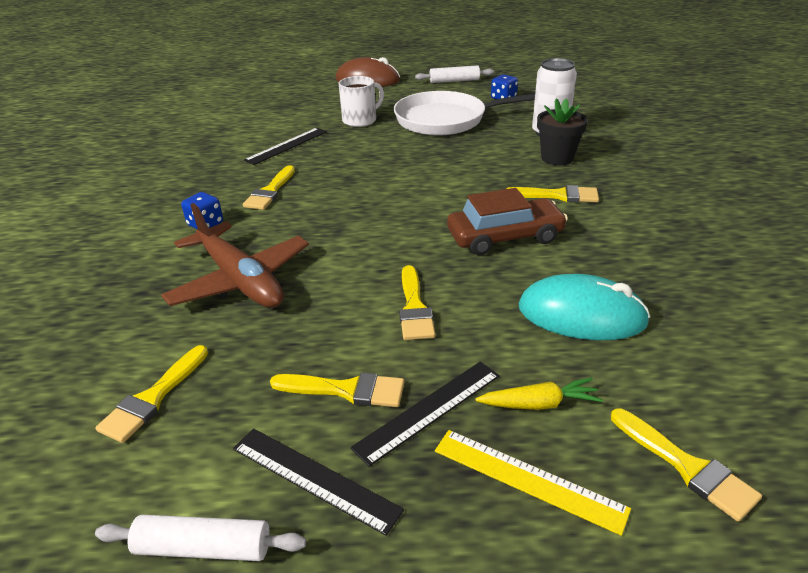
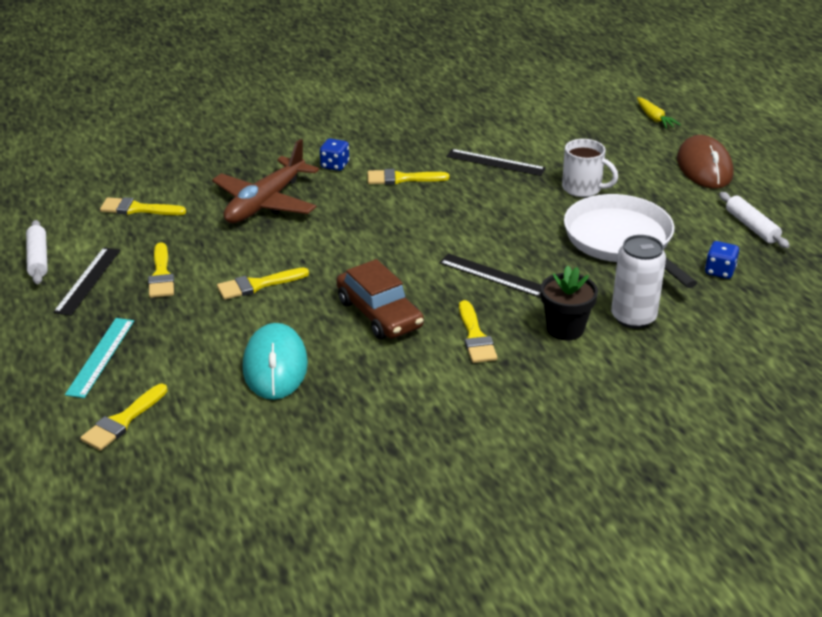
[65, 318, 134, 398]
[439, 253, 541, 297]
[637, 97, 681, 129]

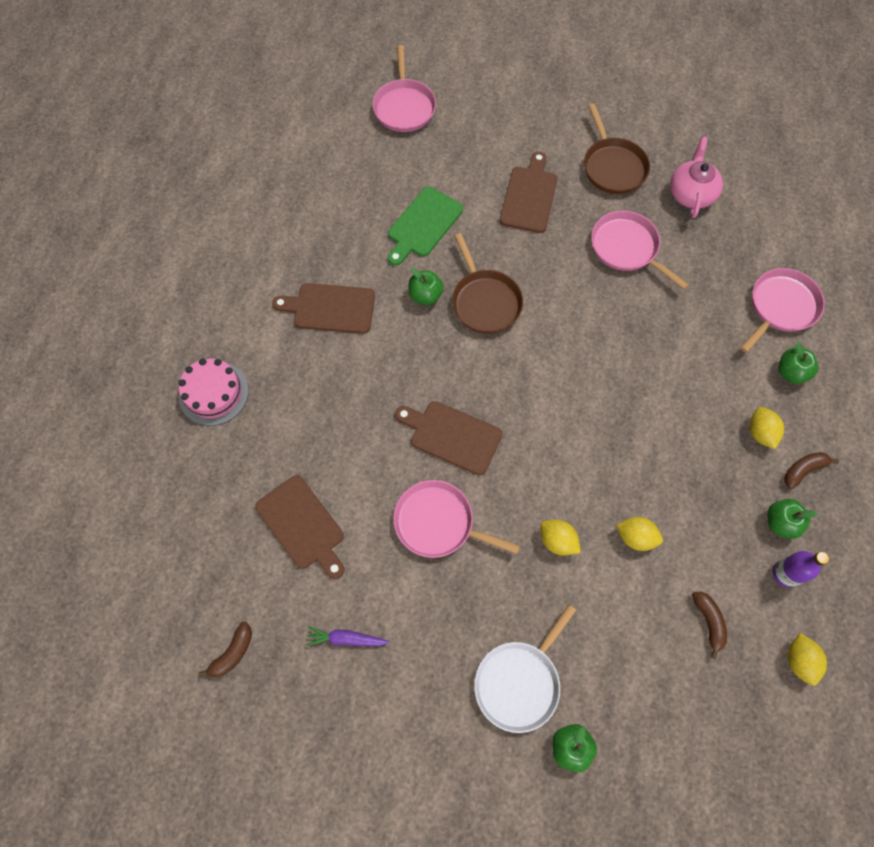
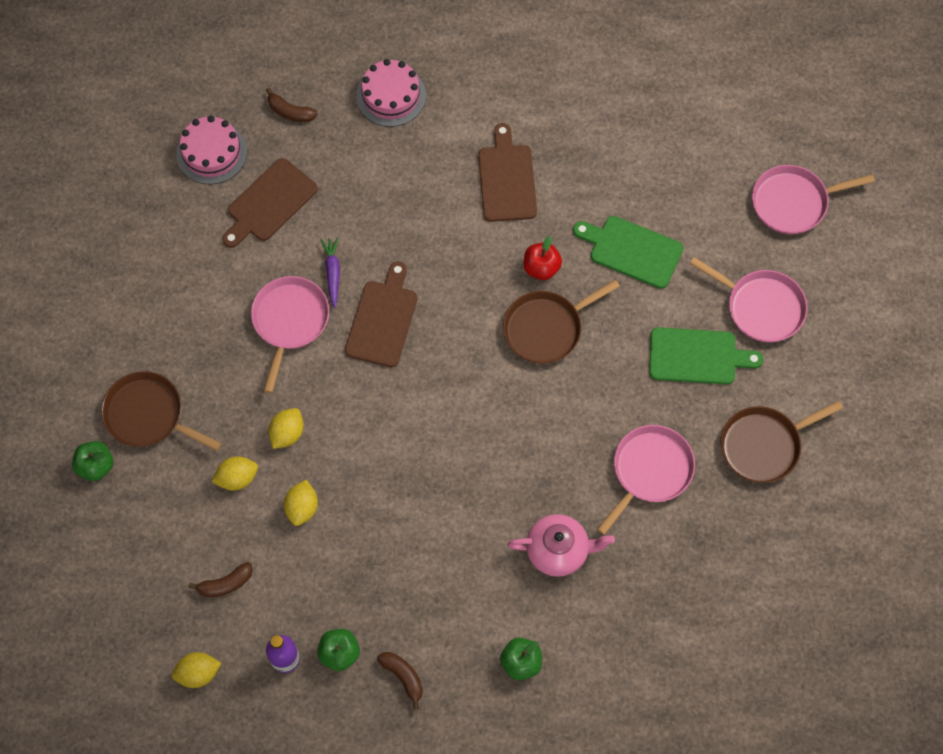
[101, 371, 222, 451]
[176, 116, 247, 185]
[212, 456, 258, 490]
[266, 88, 318, 122]
[321, 237, 340, 308]
[508, 514, 615, 577]
[524, 236, 562, 280]
[649, 327, 763, 384]
[690, 257, 808, 342]

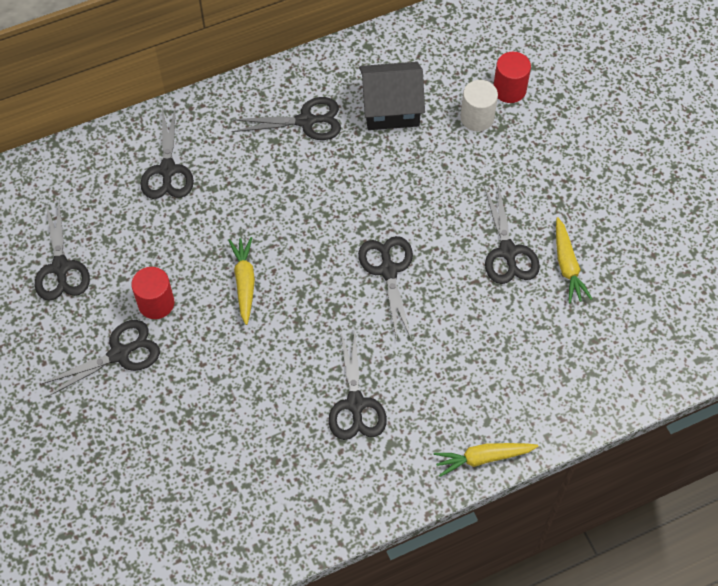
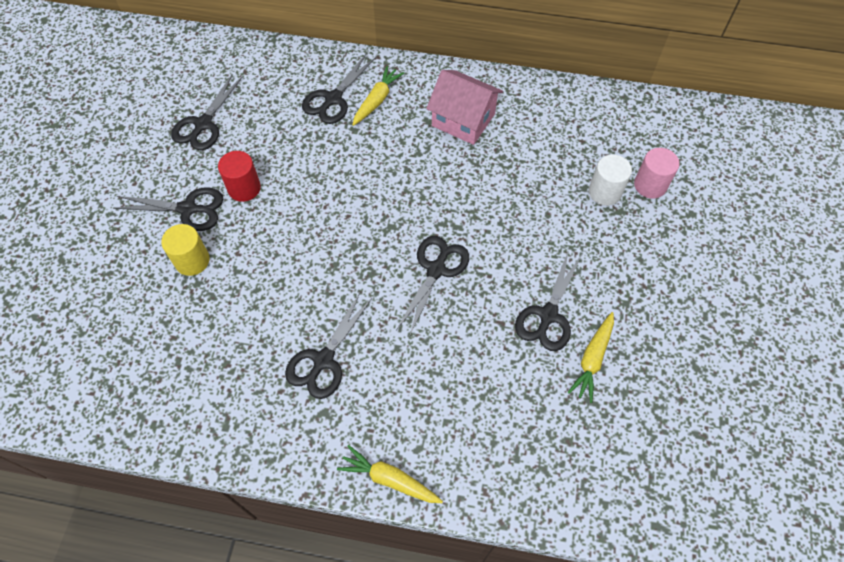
[161, 224, 210, 276]
[352, 66, 404, 126]
[426, 70, 503, 145]
[634, 148, 680, 199]
[359, 62, 425, 130] (first image)

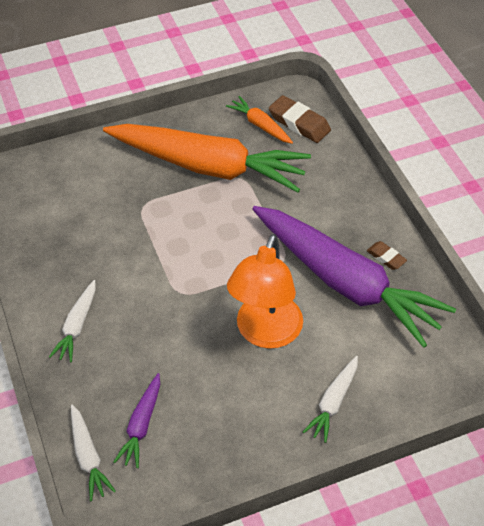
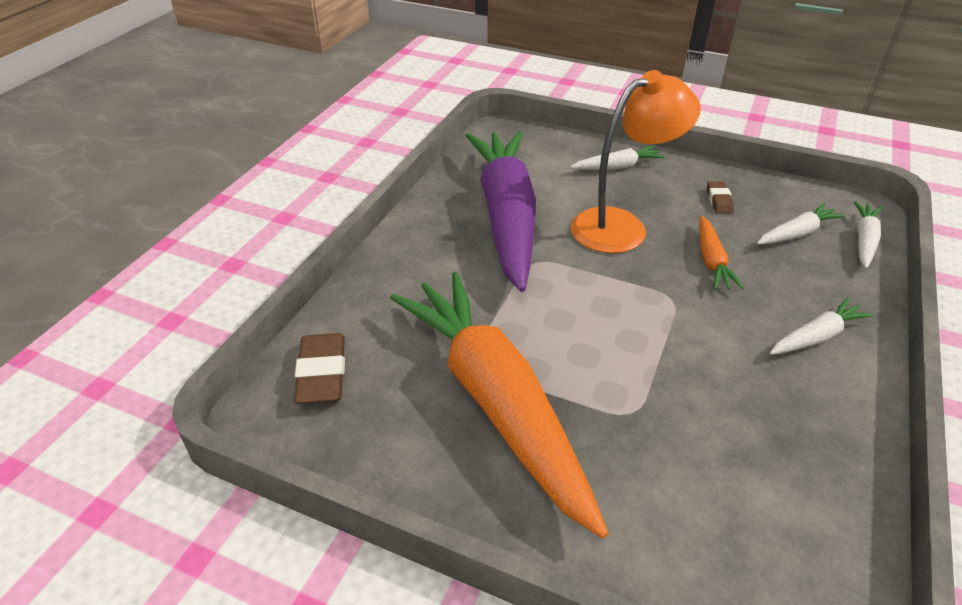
[699, 215, 744, 290]
[707, 181, 734, 214]
[757, 203, 846, 245]

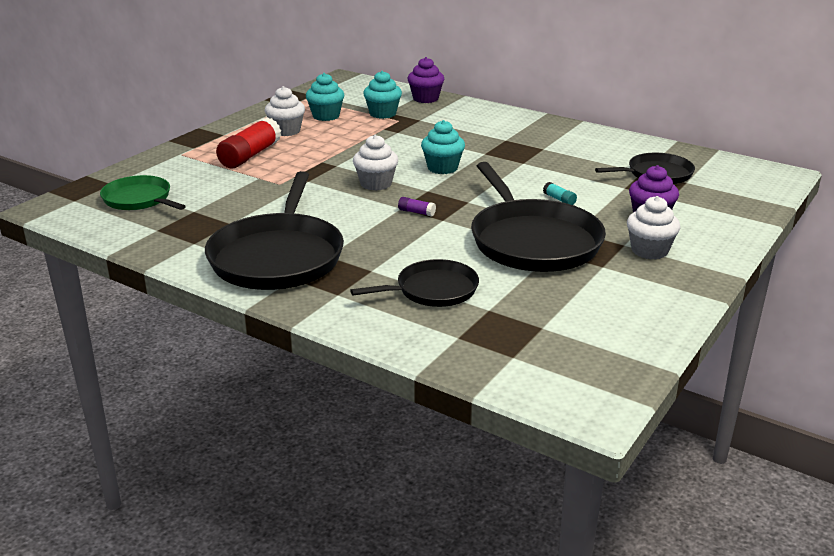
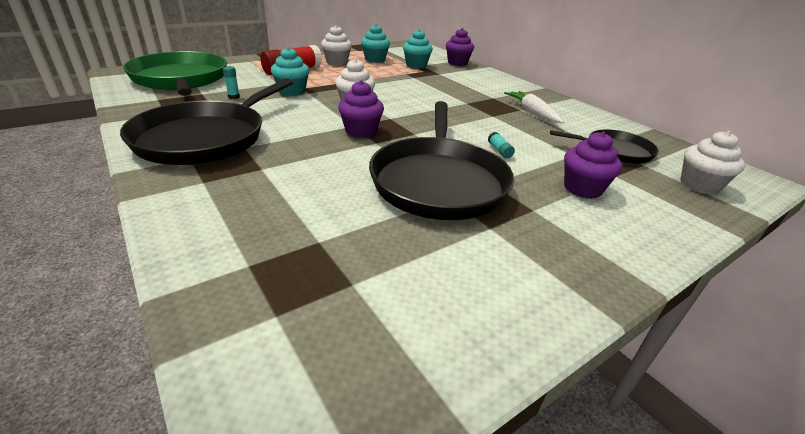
[123, 51, 227, 96]
[223, 66, 240, 99]
[271, 47, 310, 96]
[338, 80, 384, 138]
[504, 91, 564, 123]
[680, 131, 745, 195]
[350, 259, 479, 307] (first image)

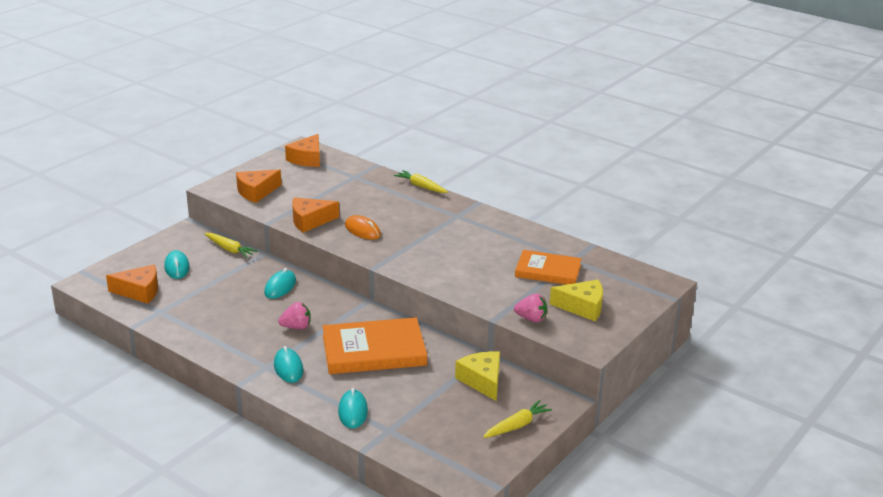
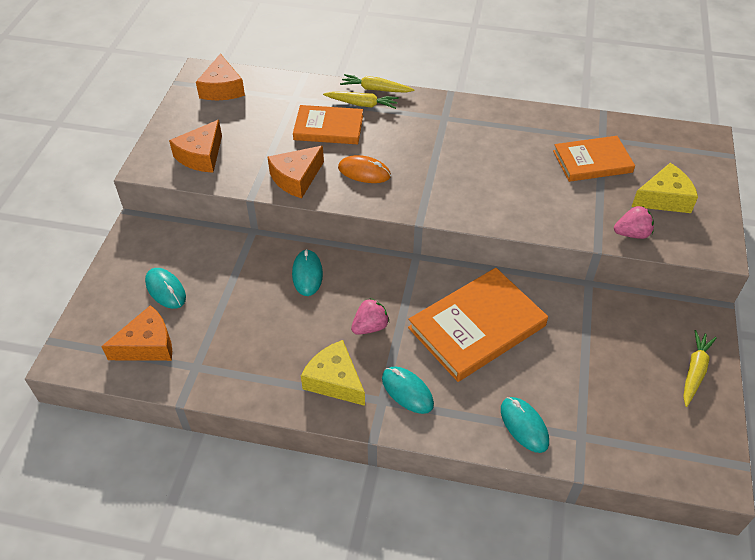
[293, 105, 363, 144]
[301, 340, 365, 406]
[323, 92, 399, 109]

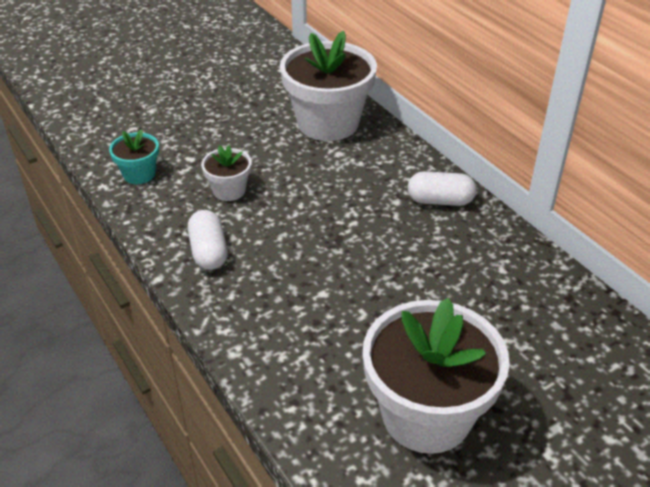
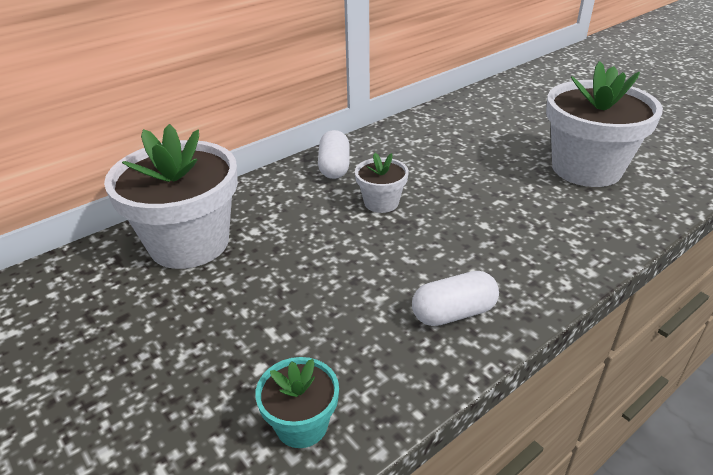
[355, 153, 409, 213]

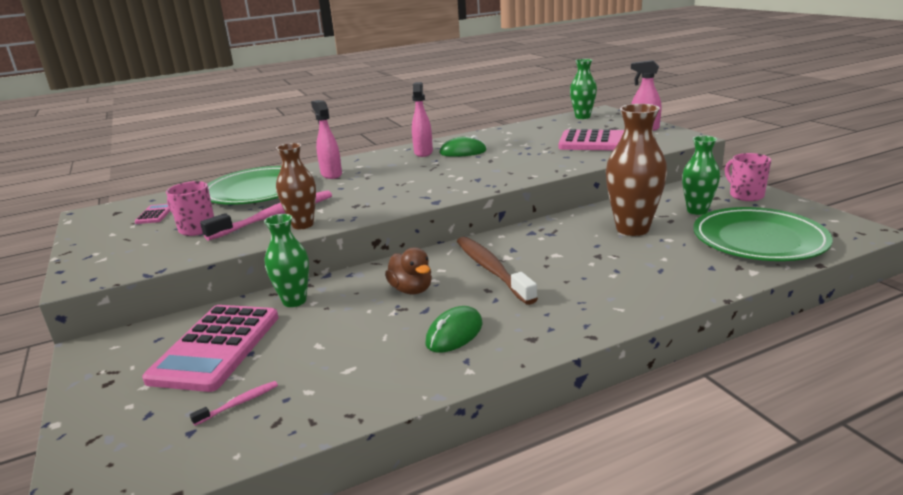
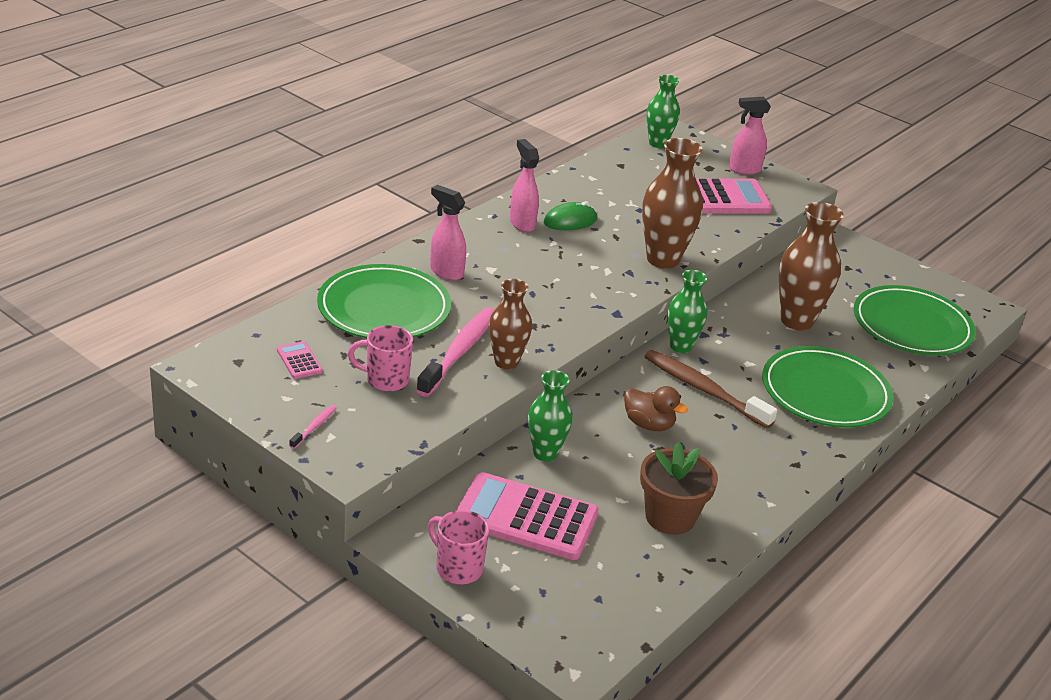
[290, 405, 337, 449]
[428, 510, 489, 584]
[456, 472, 599, 560]
[640, 442, 718, 535]
[642, 138, 703, 269]
[667, 270, 708, 353]
[762, 346, 893, 427]
[425, 306, 483, 353] (first image)

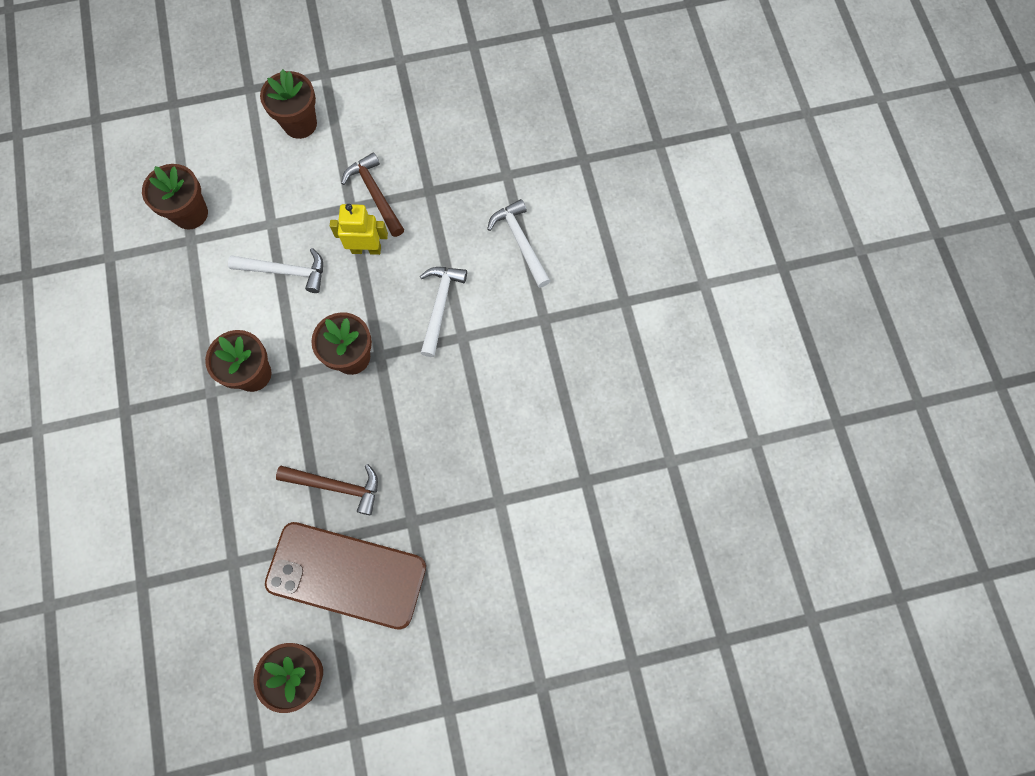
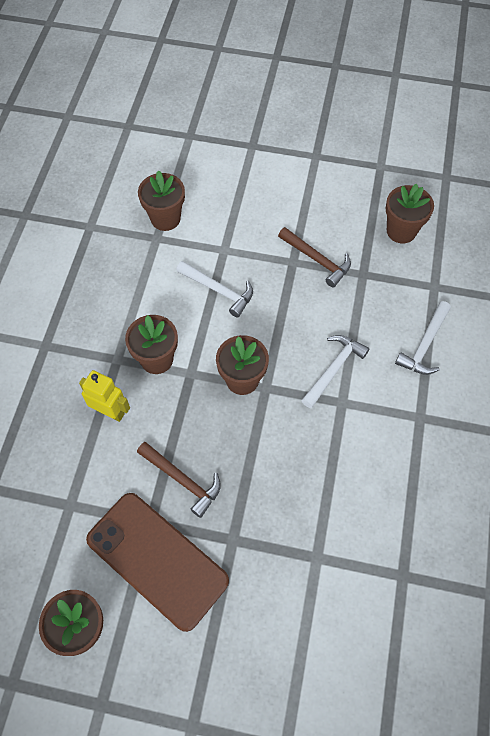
[79, 370, 130, 422]
[278, 227, 351, 287]
[386, 183, 434, 243]
[395, 301, 451, 375]

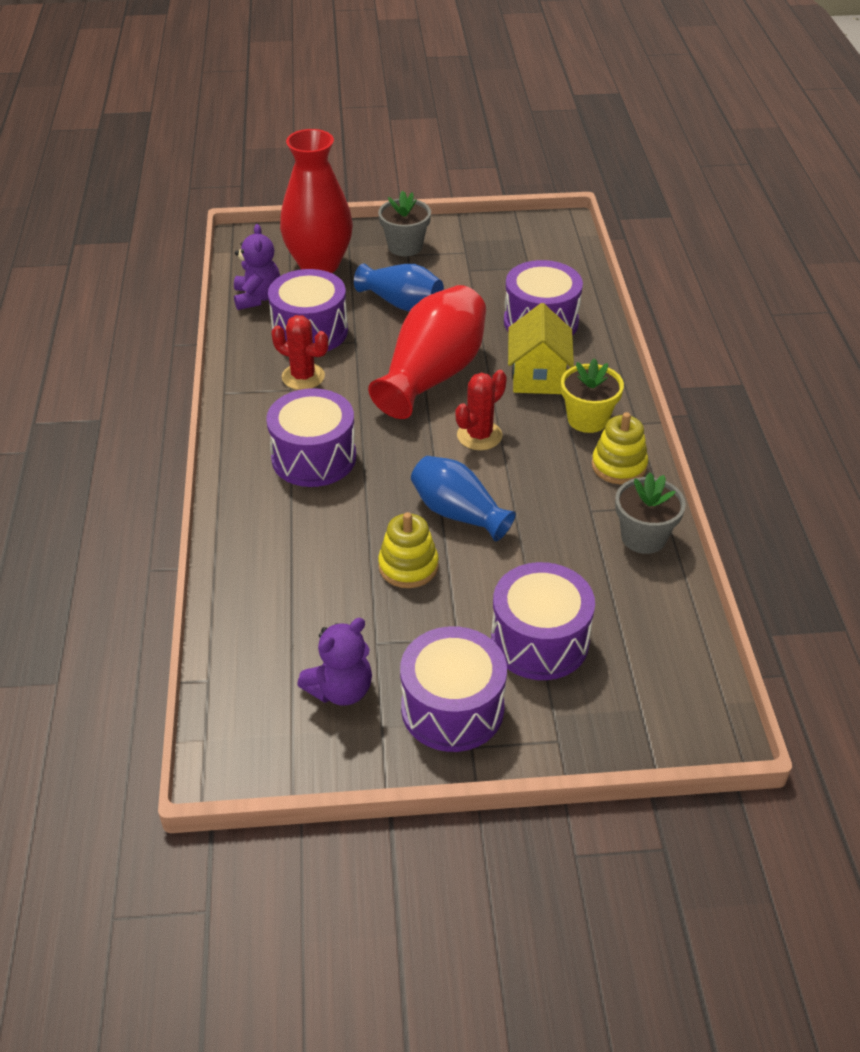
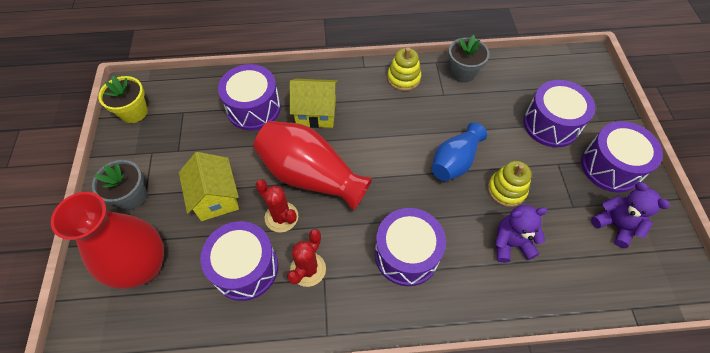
[98, 76, 148, 123]
[179, 152, 239, 221]
[256, 180, 298, 232]
[495, 205, 547, 263]

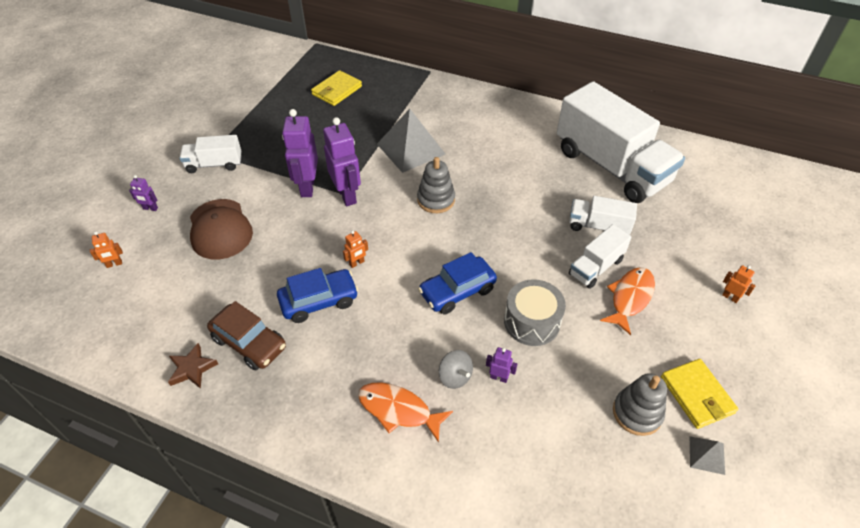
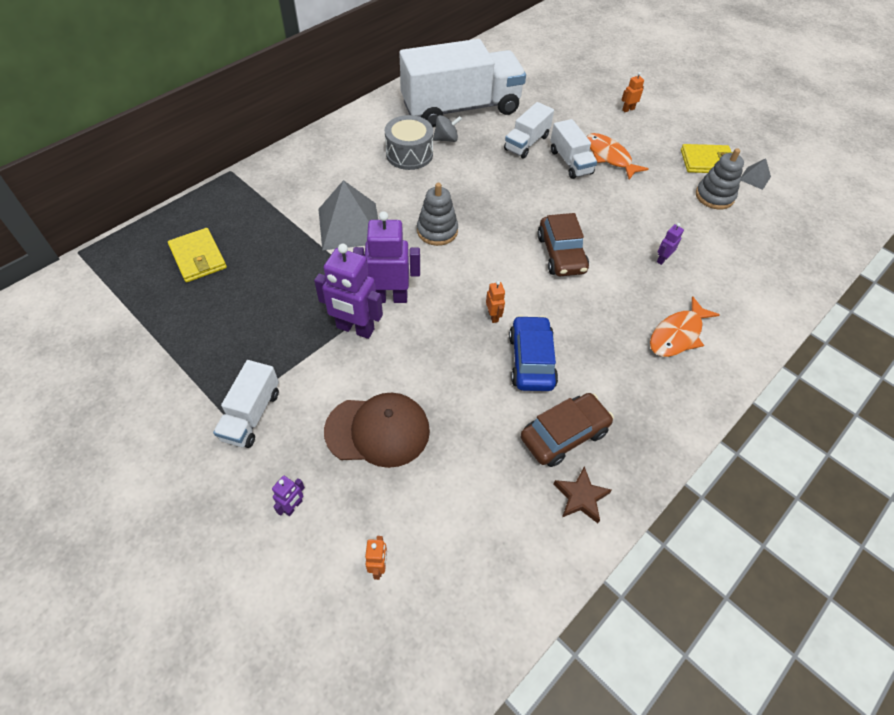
[385, 115, 433, 170]
[433, 115, 462, 142]
[537, 213, 589, 276]

